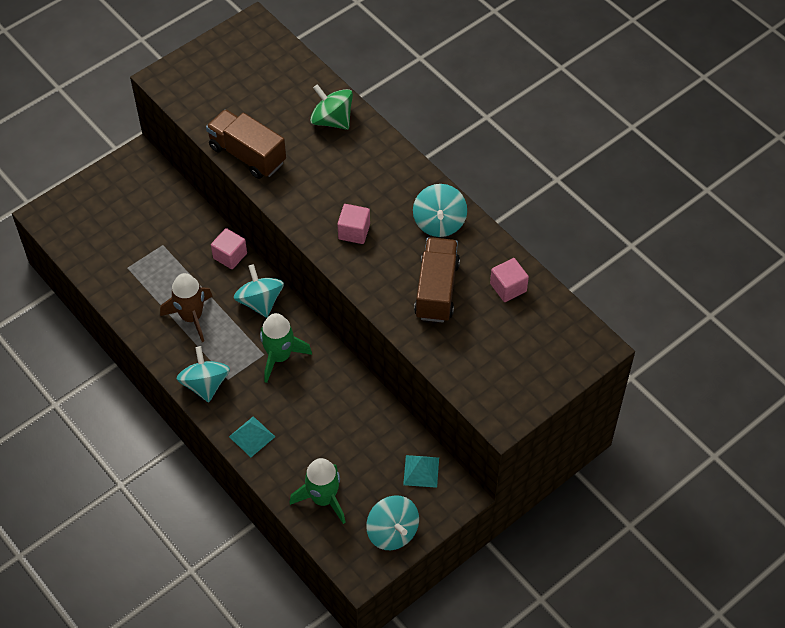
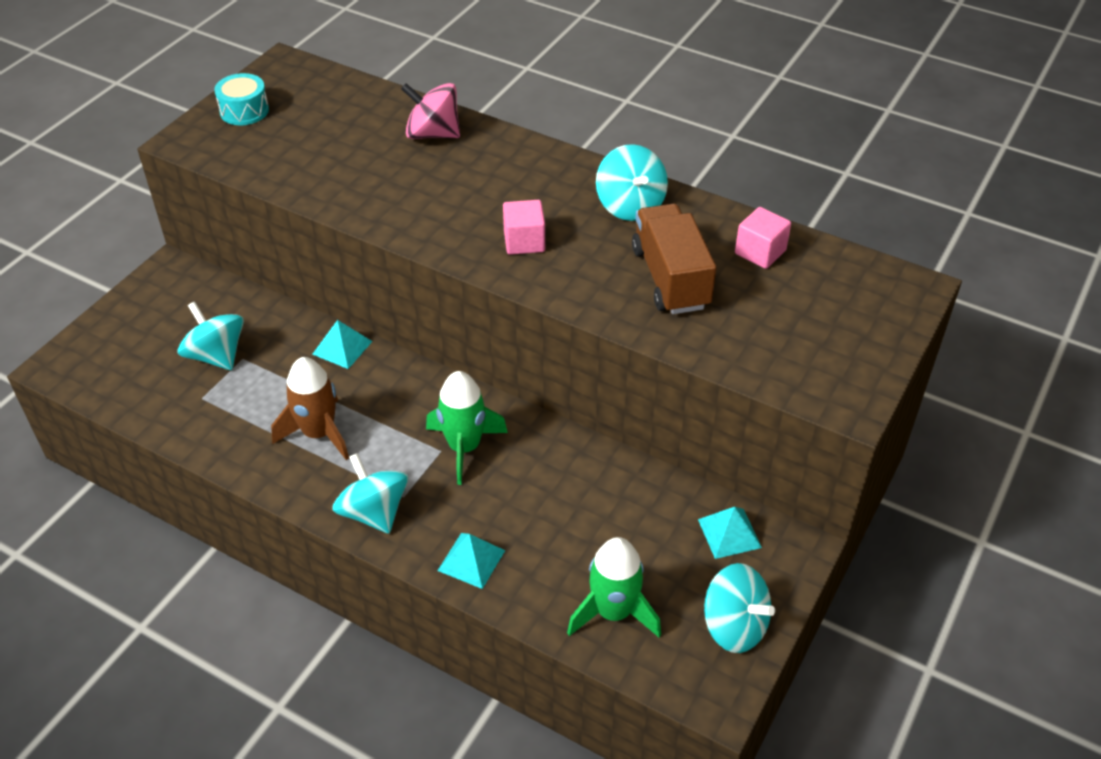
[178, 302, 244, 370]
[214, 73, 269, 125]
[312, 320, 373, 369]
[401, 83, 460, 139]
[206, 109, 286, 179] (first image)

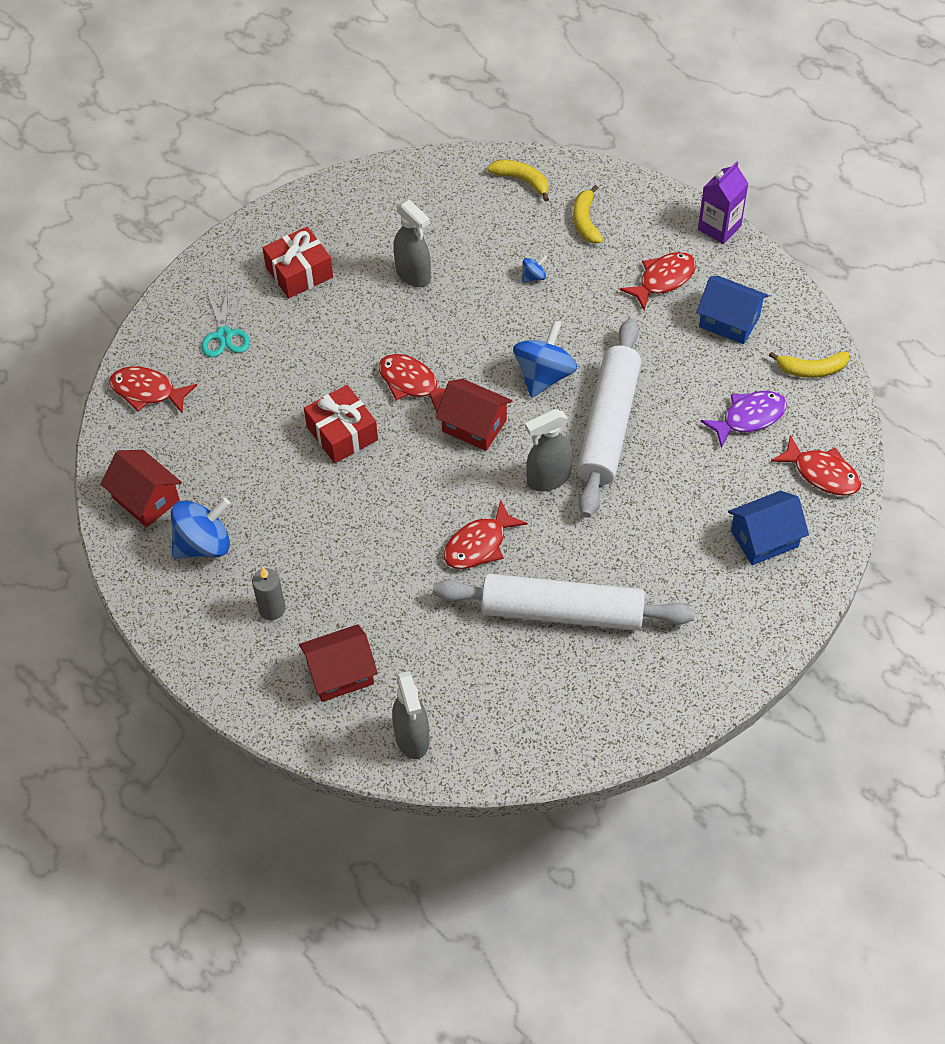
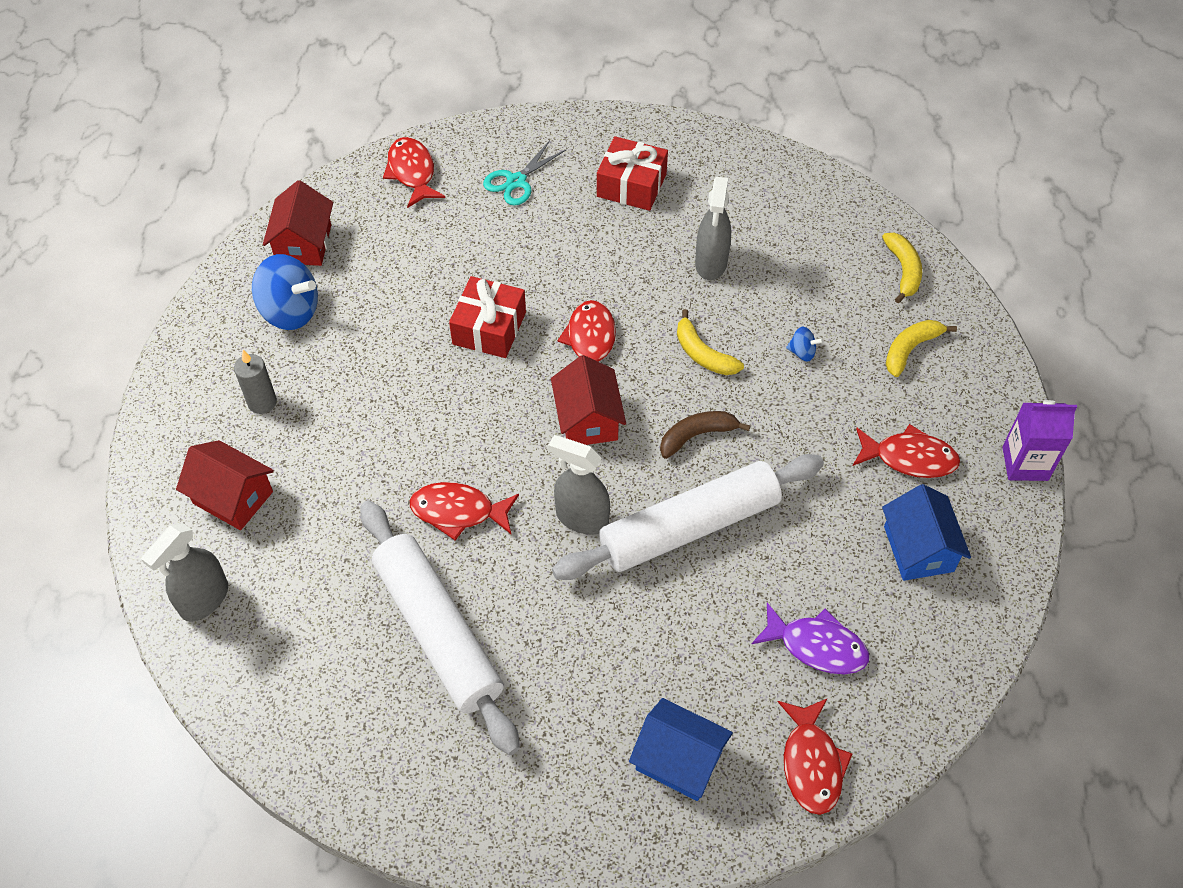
[660, 411, 751, 459]
[677, 309, 744, 375]

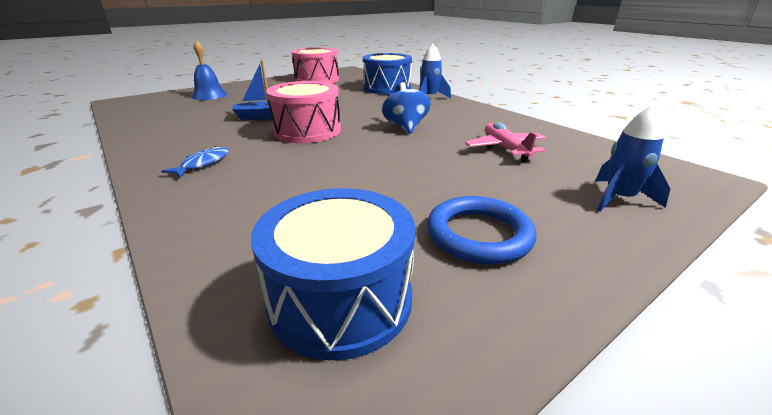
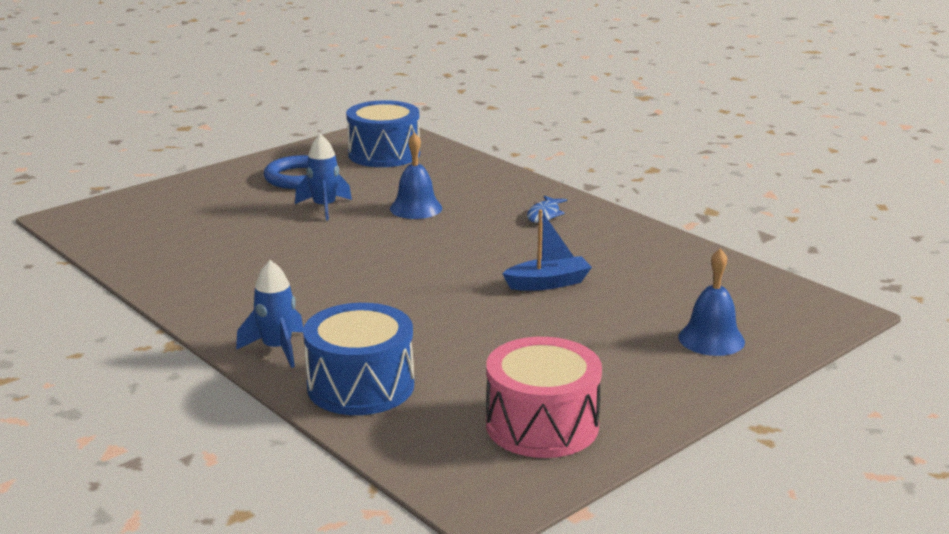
[295, 134, 352, 221]
[390, 132, 442, 219]
[266, 81, 341, 143] (first image)
[382, 82, 431, 134] (first image)
[465, 122, 546, 162] (first image)

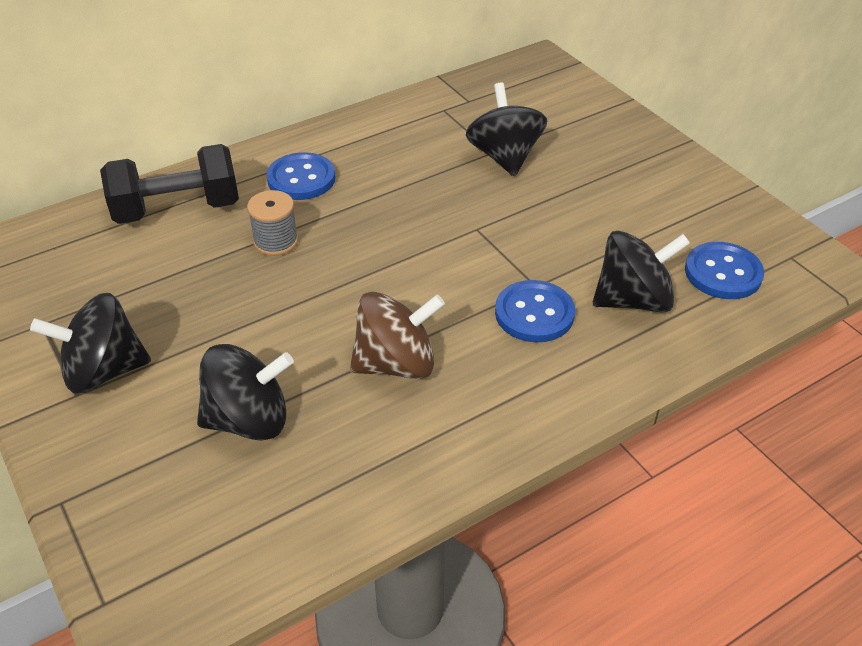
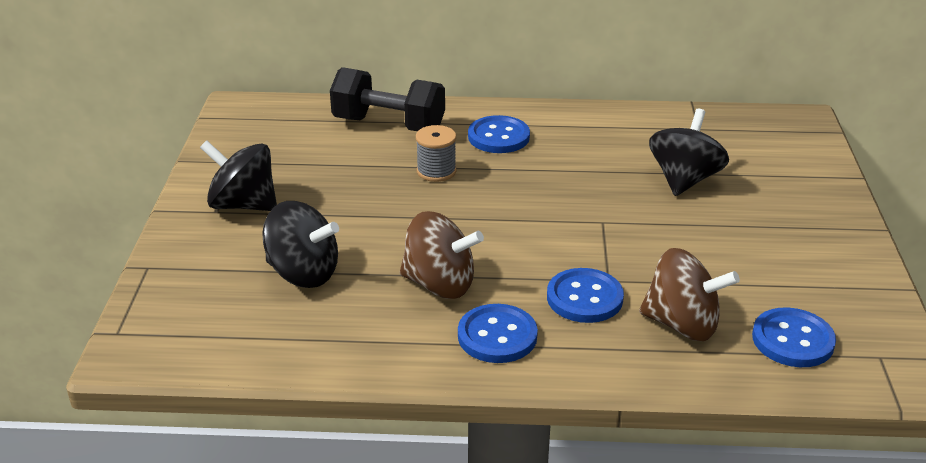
[458, 304, 538, 363]
[639, 248, 740, 341]

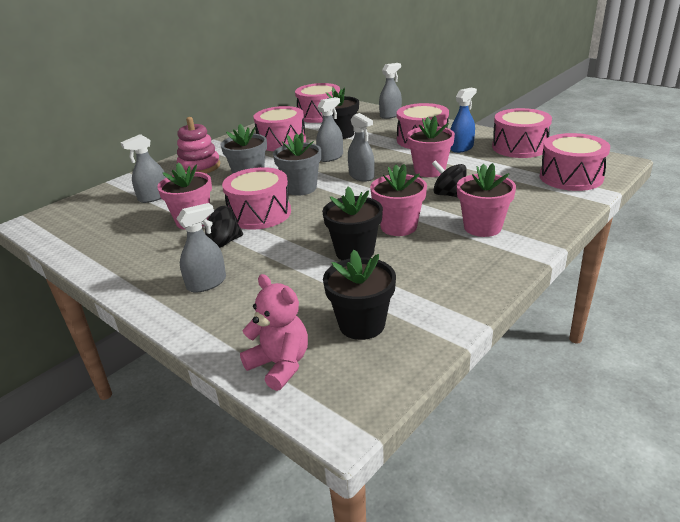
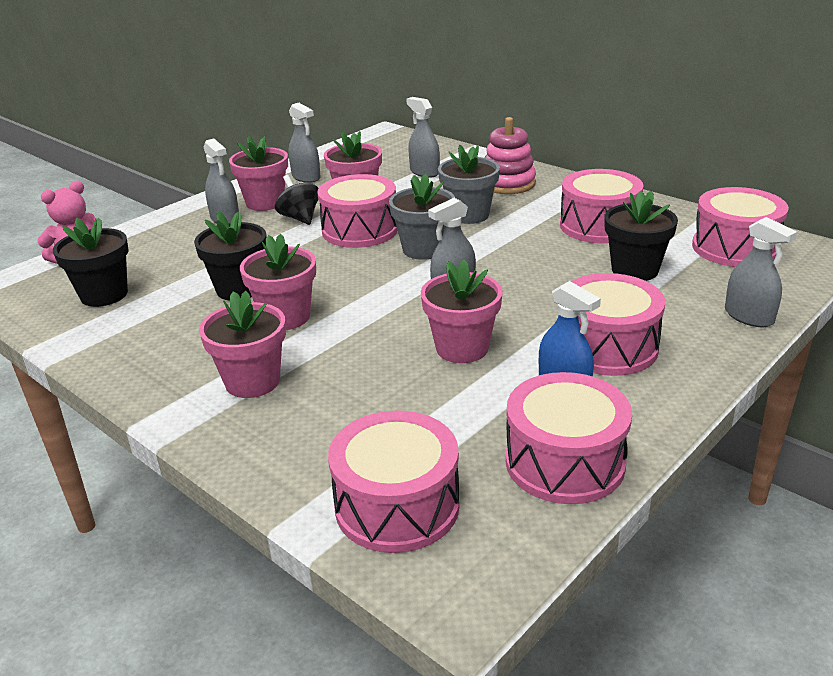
[229, 136, 288, 211]
[288, 103, 321, 183]
[432, 160, 467, 197] (first image)

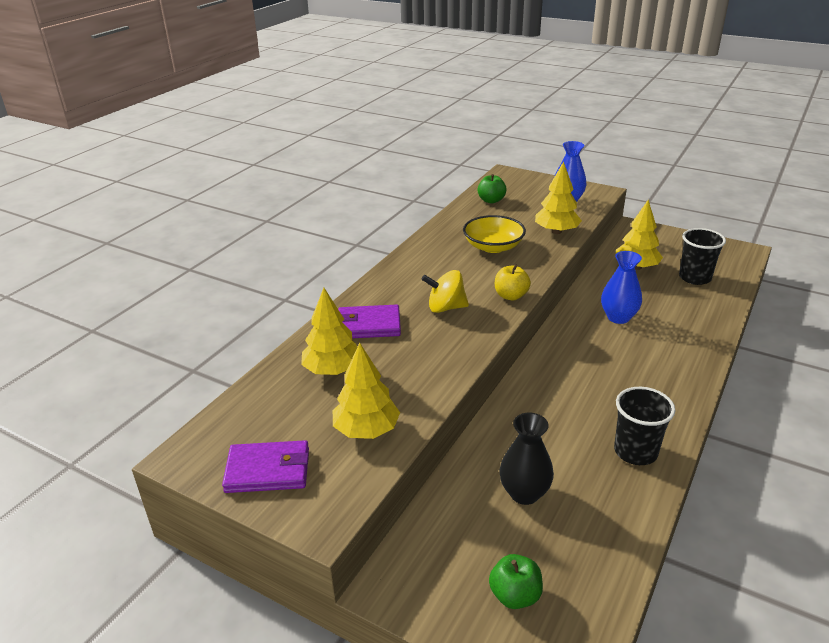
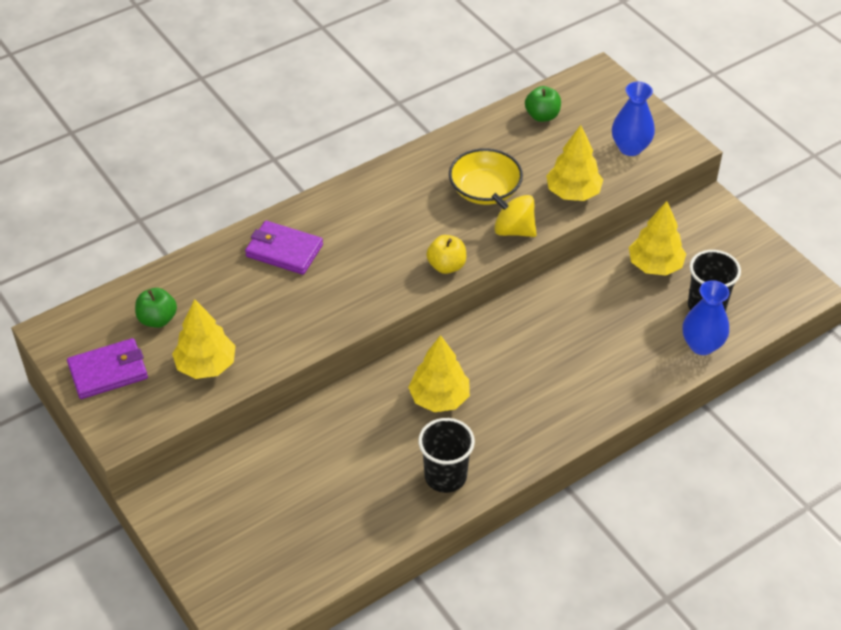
[67, 338, 148, 399]
[135, 288, 177, 328]
[408, 335, 470, 412]
[491, 193, 537, 237]
[683, 280, 729, 355]
[499, 413, 554, 505] (first image)

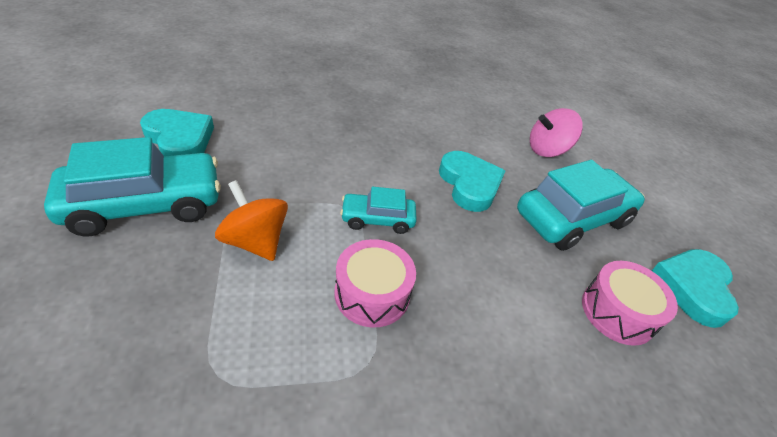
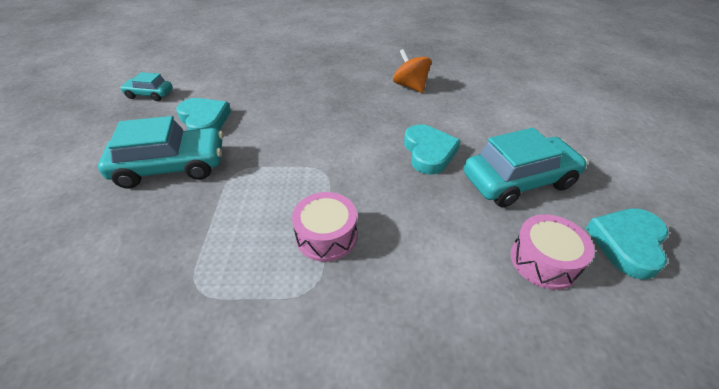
[120, 72, 173, 101]
[393, 49, 431, 93]
[530, 108, 583, 157] (first image)

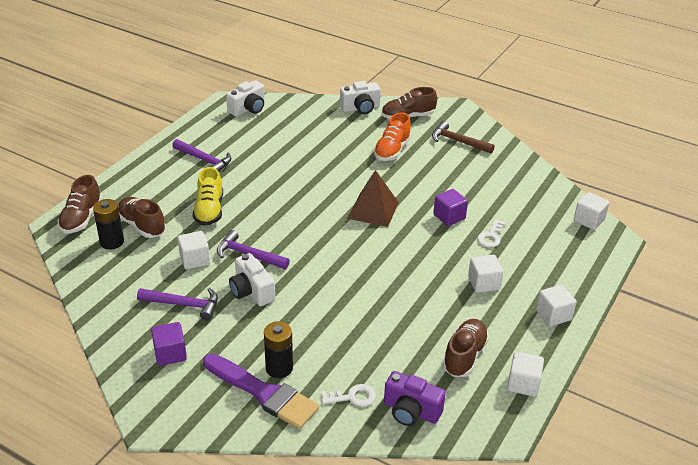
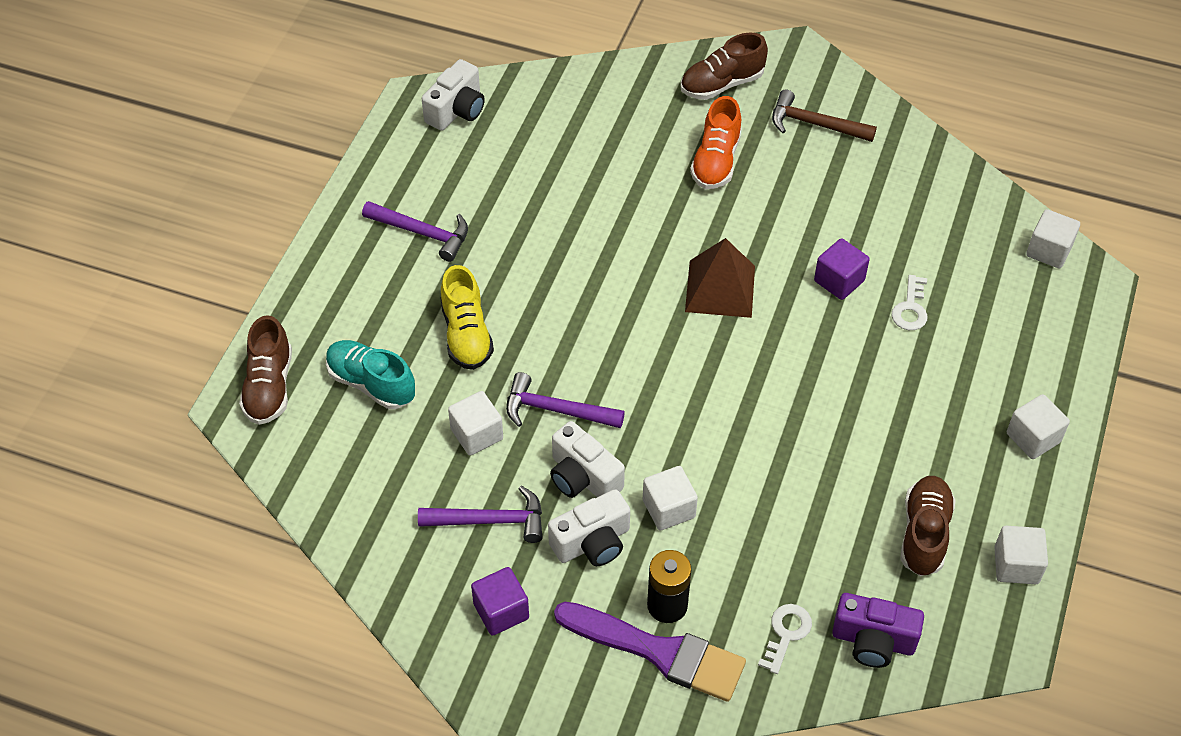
[326, 340, 415, 409]
[548, 489, 630, 566]
[643, 466, 698, 530]
[758, 604, 812, 674]
[93, 199, 124, 250] (first image)

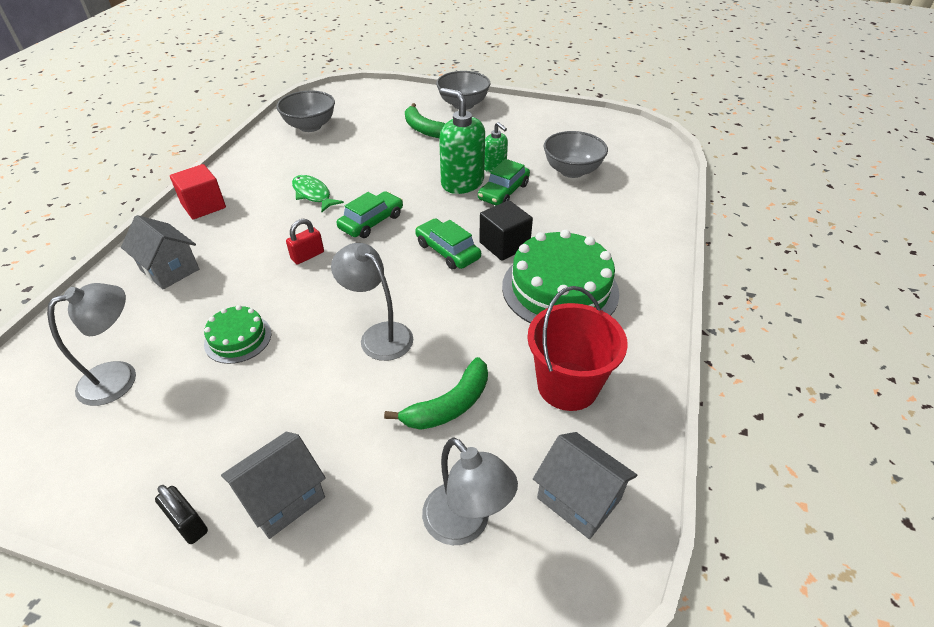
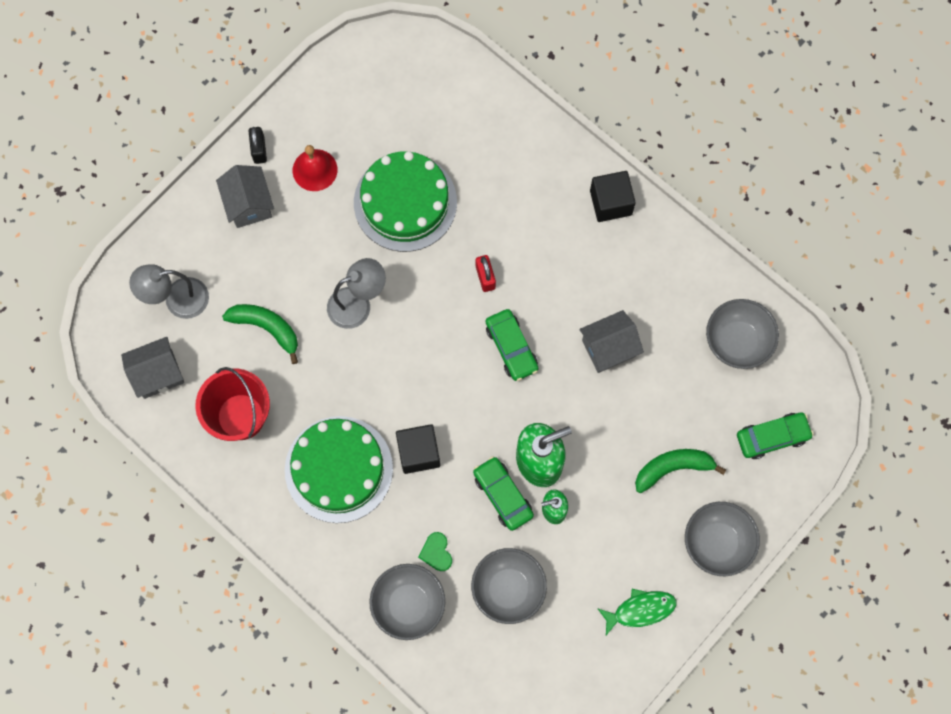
[222, 304, 298, 364]
[249, 127, 267, 164]
[293, 145, 337, 191]
[354, 151, 457, 252]
[369, 564, 445, 640]
[418, 532, 452, 571]
[579, 310, 644, 373]
[590, 171, 636, 222]
[597, 589, 677, 635]
[737, 413, 814, 459]
[47, 283, 136, 406] (first image)

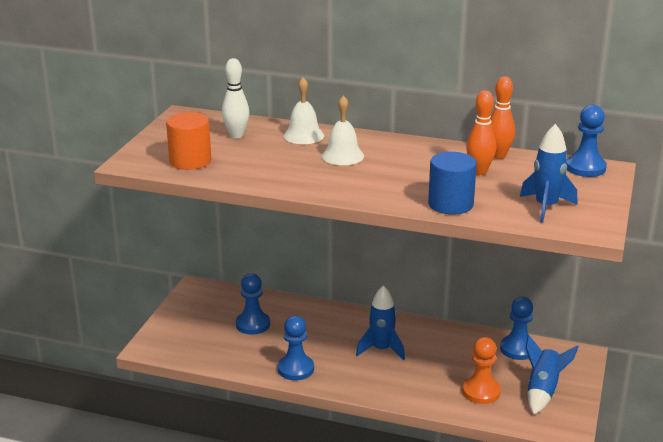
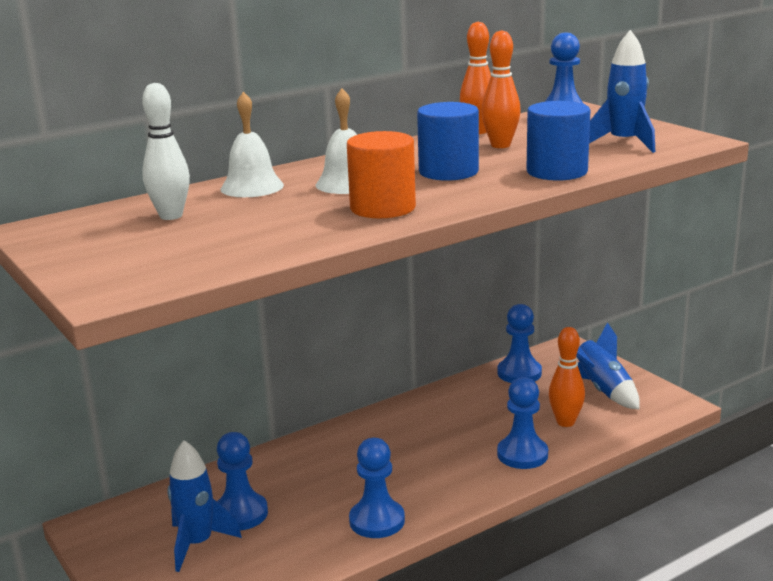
[167, 440, 242, 572]
[347, 131, 416, 219]
[417, 102, 479, 181]
[497, 377, 548, 469]
[549, 327, 585, 427]

